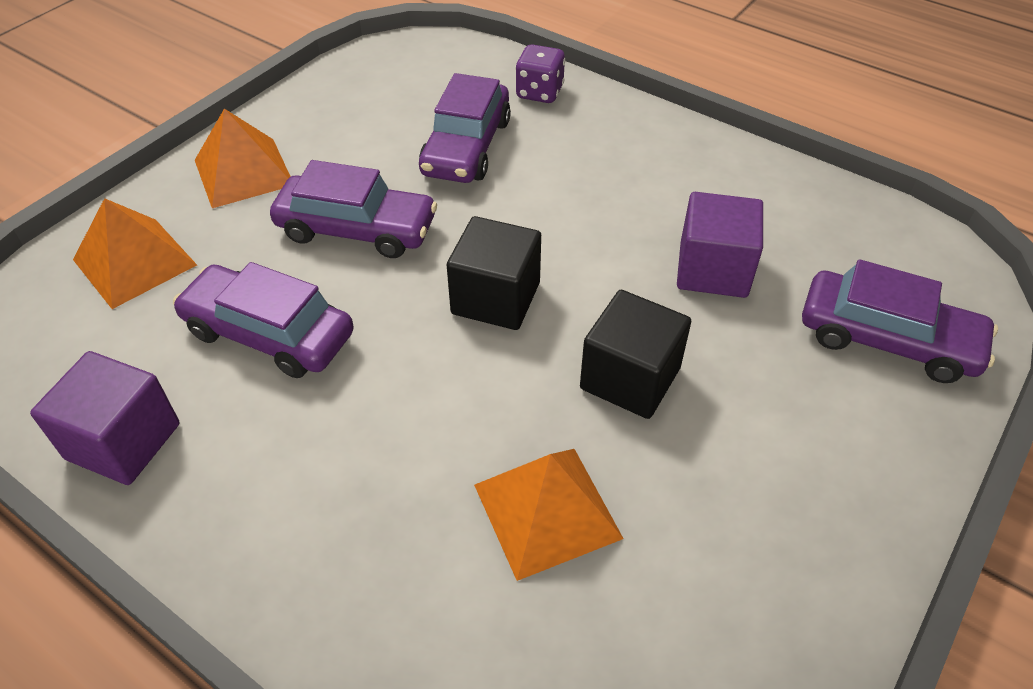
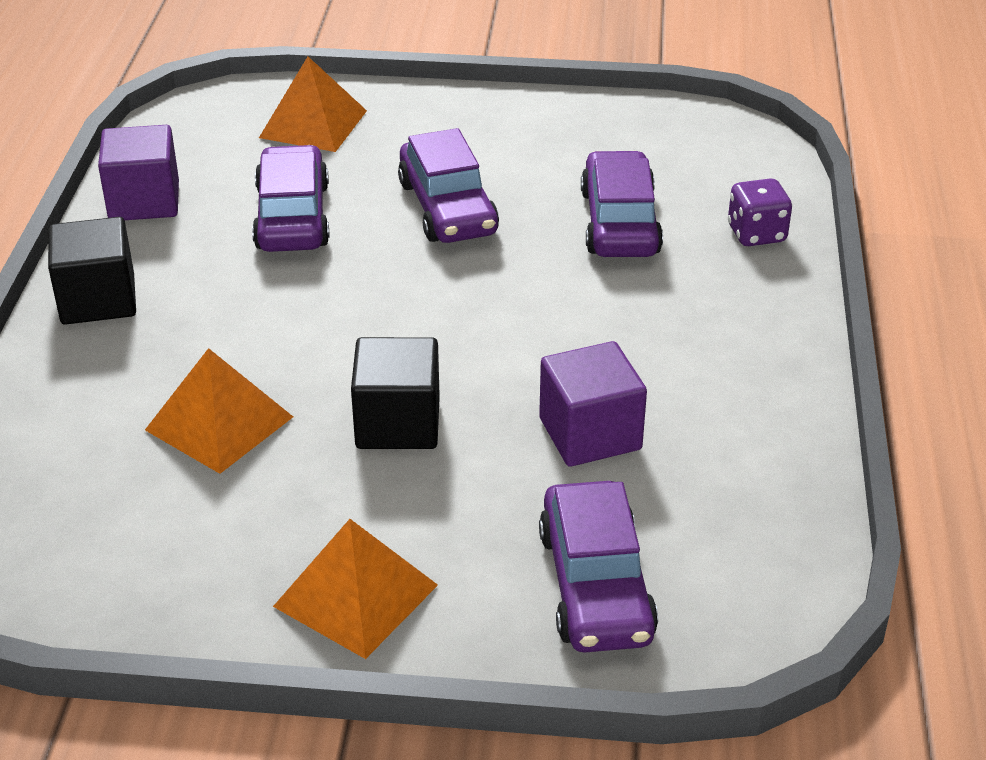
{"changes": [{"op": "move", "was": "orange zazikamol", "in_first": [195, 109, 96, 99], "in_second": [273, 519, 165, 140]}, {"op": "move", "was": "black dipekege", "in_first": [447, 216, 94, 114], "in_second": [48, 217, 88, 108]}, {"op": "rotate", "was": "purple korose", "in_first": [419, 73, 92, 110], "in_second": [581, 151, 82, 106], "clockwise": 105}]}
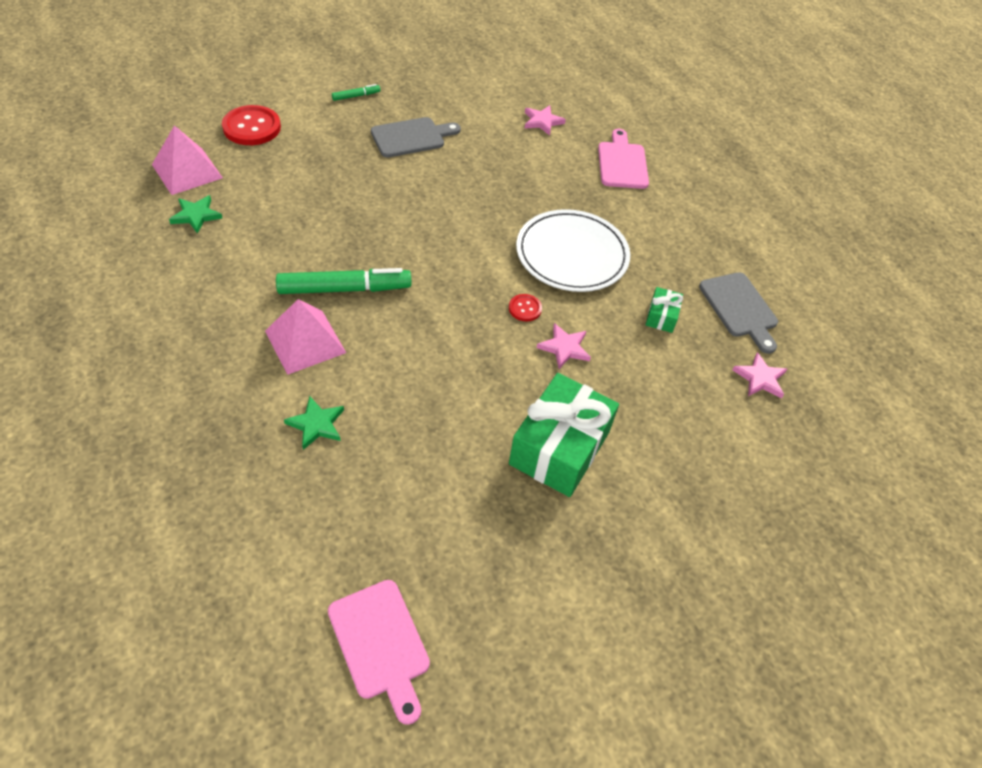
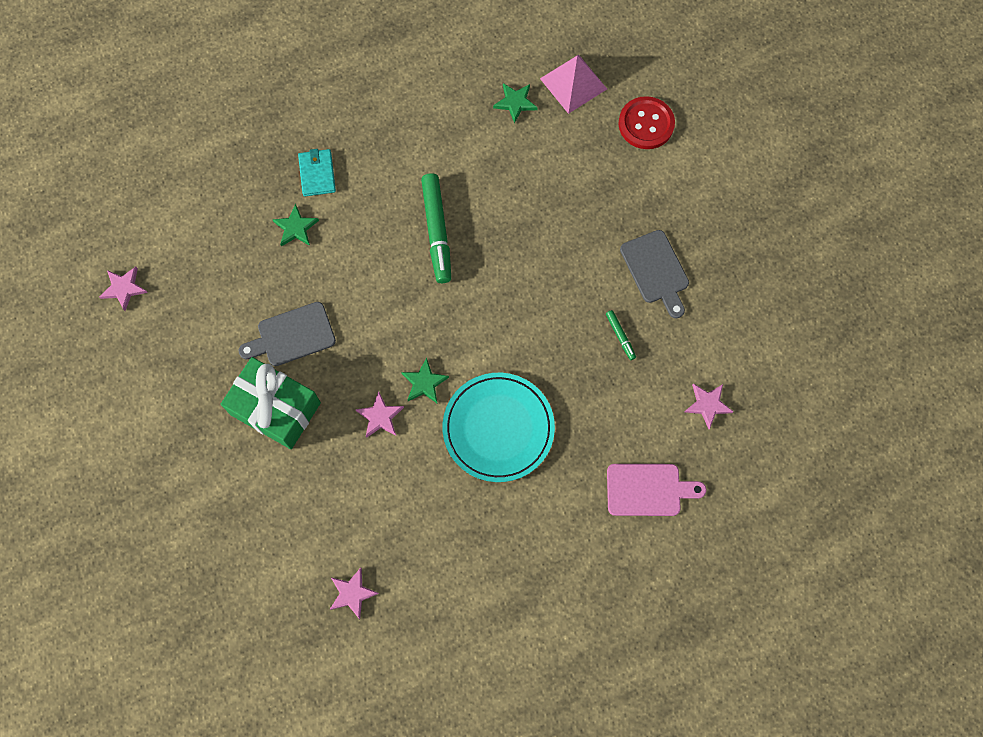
{"changes": [{"op": "delete", "was": "pink zazikamol", "in_first": [265, 299, 81, 76]}, {"op": "delete", "was": "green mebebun", "in_first": [646, 287, 37, 46]}, {"op": "insert", "now": "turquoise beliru", "in_second": [298, 149, 38, 47]}, {"op": "move", "was": "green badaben", "in_first": [332, 84, 49, 17], "in_second": [606, 310, 30, 50]}, {"op": "move", "was": "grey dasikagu", "in_first": [699, 272, 79, 82], "in_second": [239, 302, 97, 64]}, {"op": "replace", "was": "pink dasikagu", "now": "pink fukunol", "in_first": [328, 580, 102, 145], "in_second": [99, 267, 49, 44]}, {"op": "replace", "was": "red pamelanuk", "now": "green fukunol", "in_first": [509, 294, 33, 27], "in_second": [401, 358, 48, 45]}, {"op": "recolor", "was": "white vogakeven", "now": "turquoise vogakeven", "in_first": [516, 209, 114, 83], "in_second": [442, 373, 113, 109]}]}
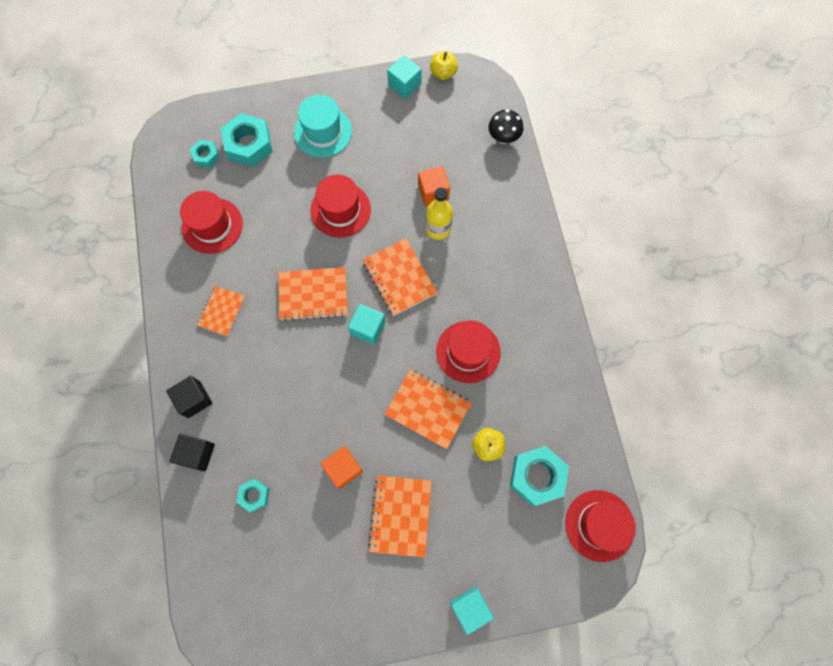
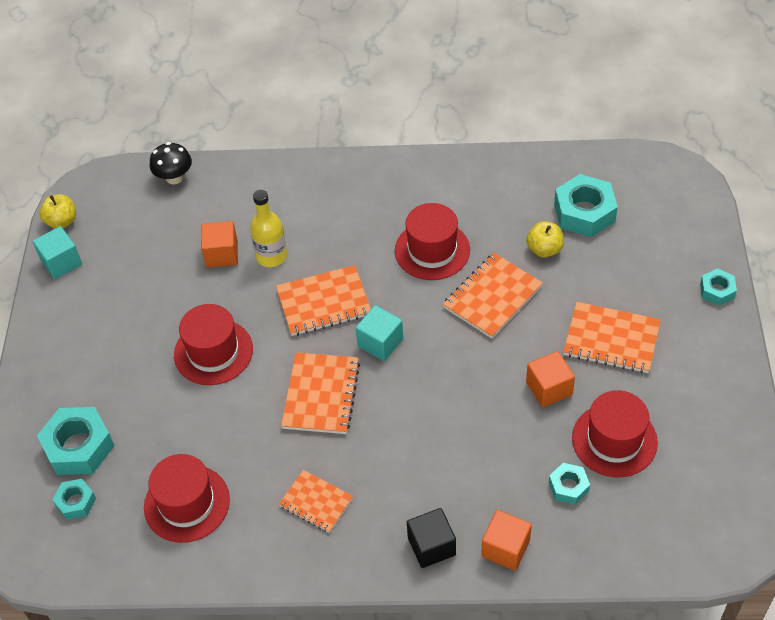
{"changes": [{"op": "delete", "was": "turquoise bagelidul", "in_first": [294, 94, 58, 64]}, {"op": "move", "was": "red bagelidul", "in_first": [565, 490, 71, 72], "in_second": [572, 390, 86, 87]}, {"op": "replace", "was": "turquoise dipekege", "now": "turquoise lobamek", "in_first": [450, 587, 44, 48], "in_second": [700, 268, 37, 38]}, {"op": "recolor", "was": "black dipekege", "now": "orange dipekege", "in_first": [170, 434, 45, 38], "in_second": [481, 510, 51, 61]}]}
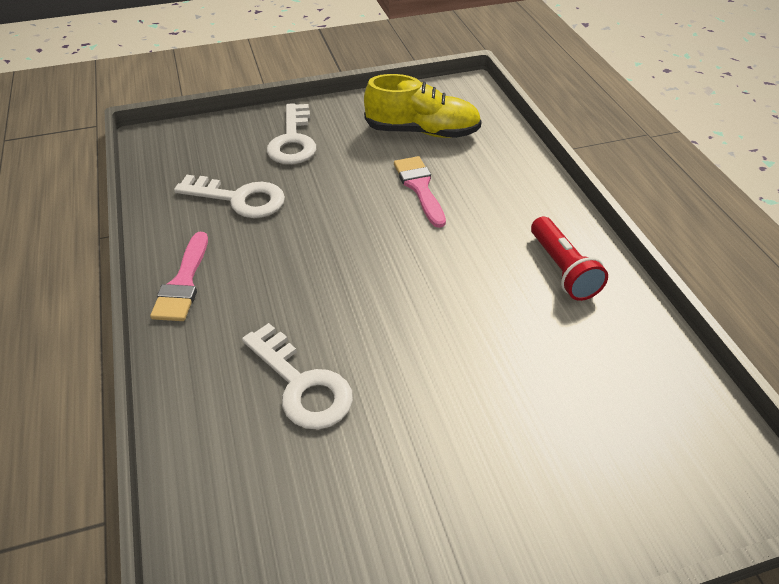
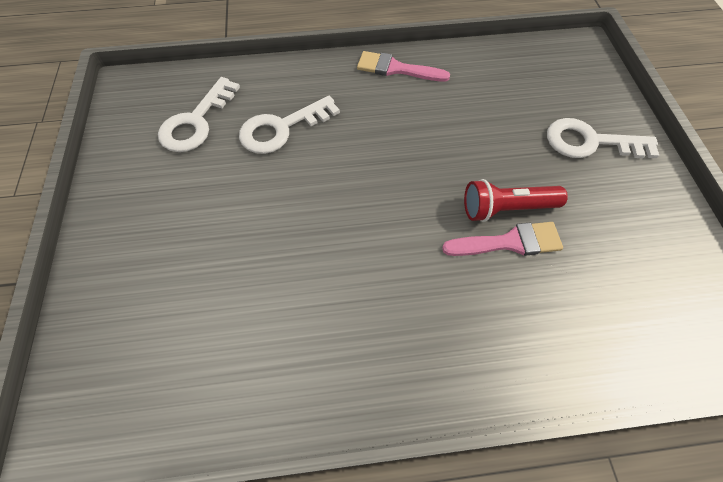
{"changes": [{"op": "delete", "was": "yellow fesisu", "in_first": [364, 74, 118, 64]}, {"op": "move", "was": "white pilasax", "in_first": [174, 175, 111, 43], "in_second": [158, 77, 82, 75]}, {"op": "move", "was": "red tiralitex", "in_first": [531, 217, 77, 84], "in_second": [464, 179, 104, 43]}]}
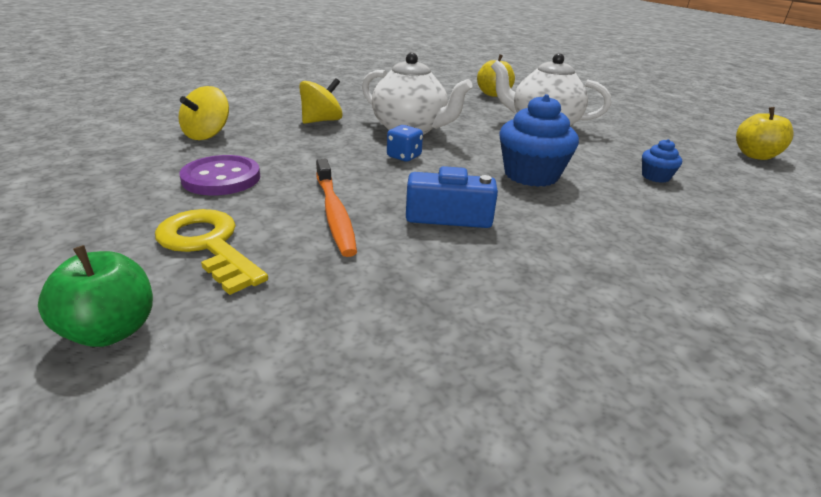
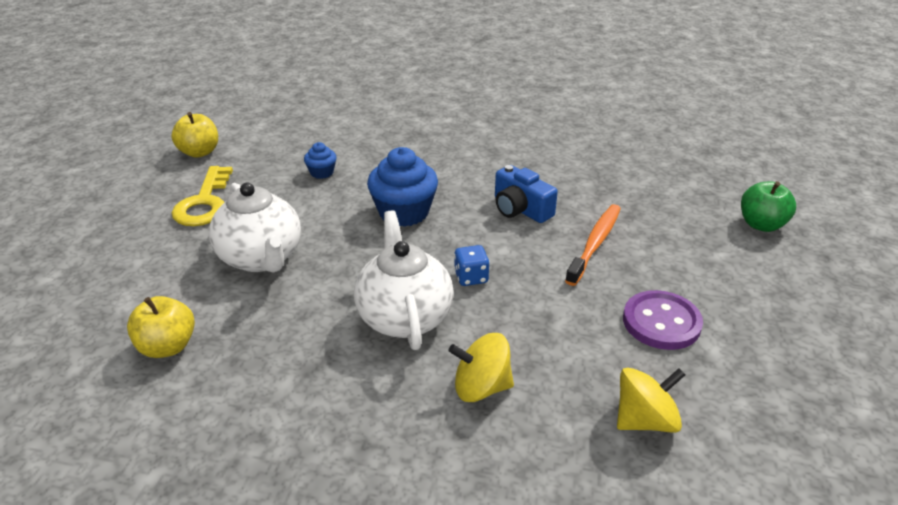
{"changes": [{"op": "move", "was": "yellow pilasax", "in_first": [155, 209, 113, 86], "in_second": [172, 166, 61, 60]}]}
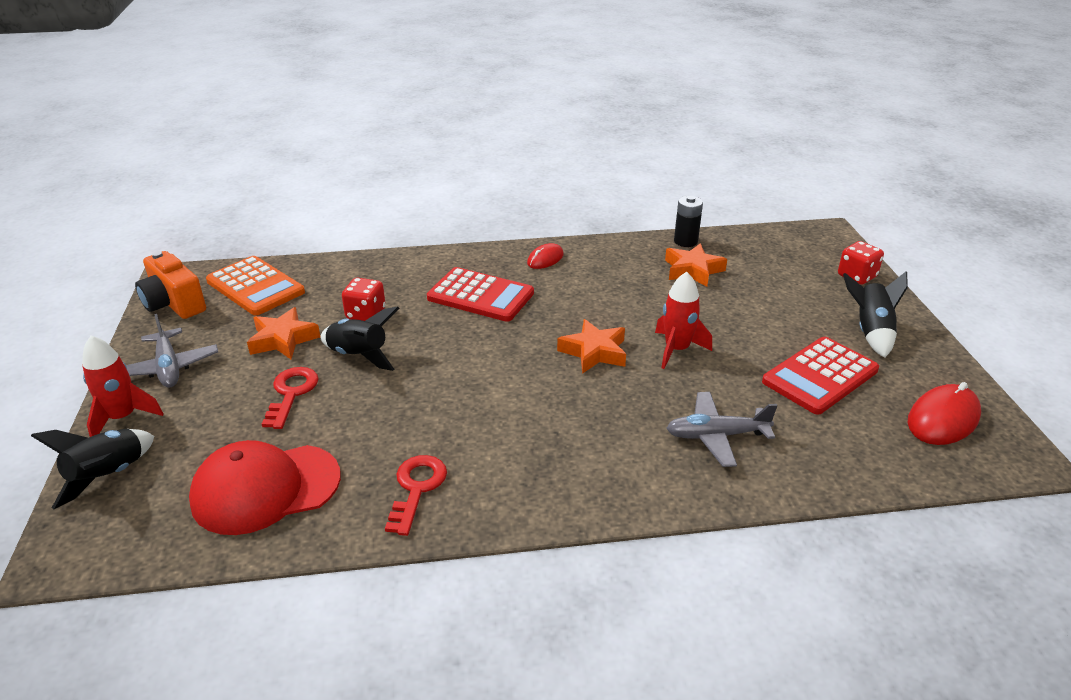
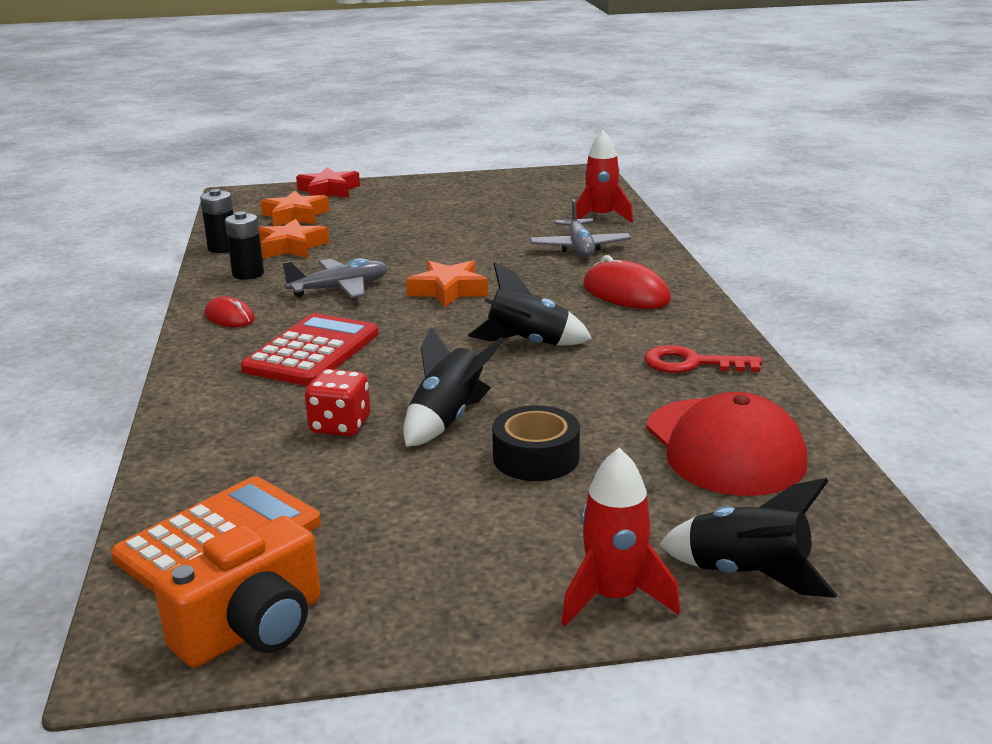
{"changes": [{"op": "delete", "was": "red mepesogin", "in_first": [762, 337, 117, 78]}, {"op": "insert", "now": "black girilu", "in_second": [225, 212, 39, 68]}, {"op": "move", "was": "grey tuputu", "in_first": [126, 314, 92, 74], "in_second": [282, 258, 106, 40]}, {"op": "move", "was": "orange fukunol", "in_first": [247, 307, 73, 52], "in_second": [261, 191, 68, 35]}, {"op": "move", "was": "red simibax", "in_first": [655, 272, 57, 97], "in_second": [576, 130, 57, 93]}, {"op": "move", "was": "black simibax", "in_first": [843, 272, 65, 86], "in_second": [468, 262, 124, 83]}, {"op": "move", "was": "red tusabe", "in_first": [908, 382, 73, 63], "in_second": [583, 255, 88, 54]}, {"op": "replace", "was": "red pilasax", "now": "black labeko", "in_first": [262, 367, 57, 62], "in_second": [492, 405, 88, 76]}, {"op": "replace", "was": "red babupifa", "now": "red fukunol", "in_first": [838, 241, 46, 44], "in_second": [296, 167, 64, 31]}]}
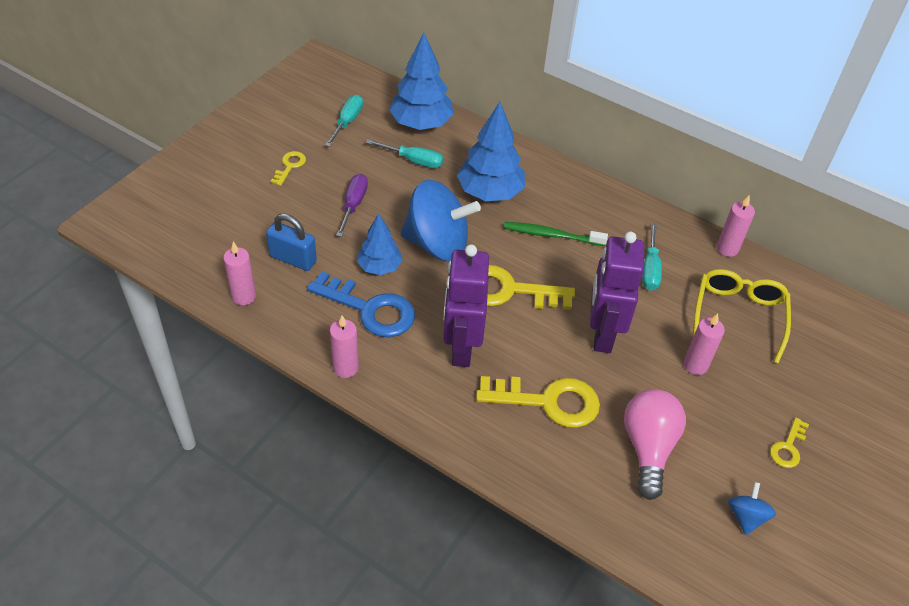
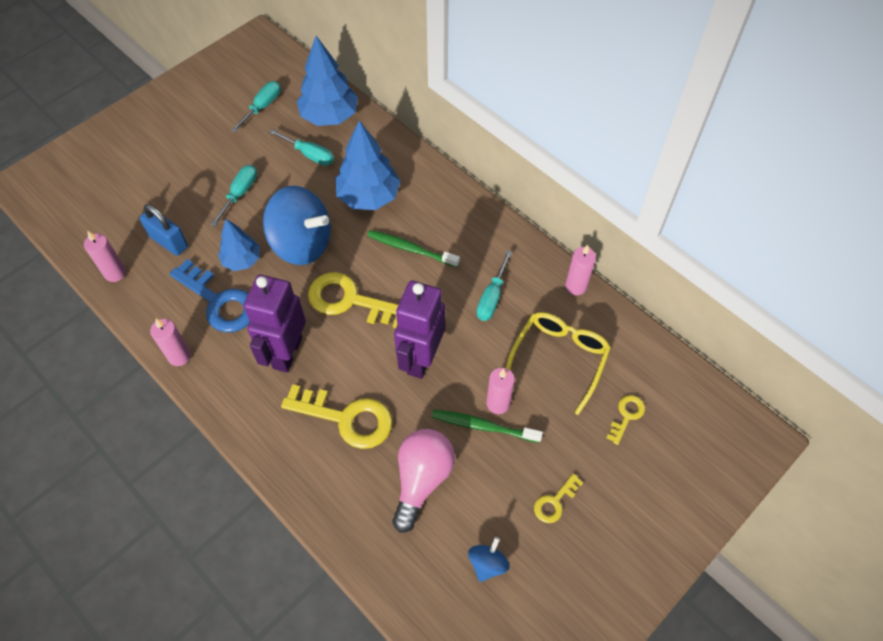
{"changes": [{"op": "insert", "now": "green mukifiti", "in_second": [432, 410, 111, 33]}, {"op": "move", "was": "yellow pilasax", "in_first": [271, 151, 35, 35], "in_second": [606, 395, 39, 50]}, {"op": "recolor", "was": "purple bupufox", "now": "turquoise bupufox", "in_first": [336, 174, 32, 63], "in_second": [210, 165, 47, 62]}]}
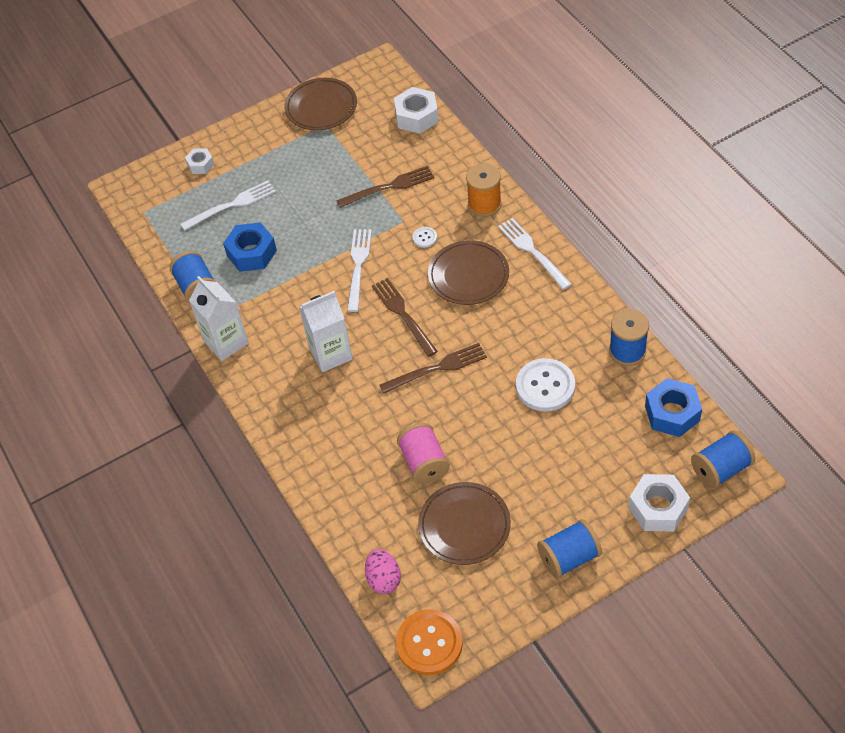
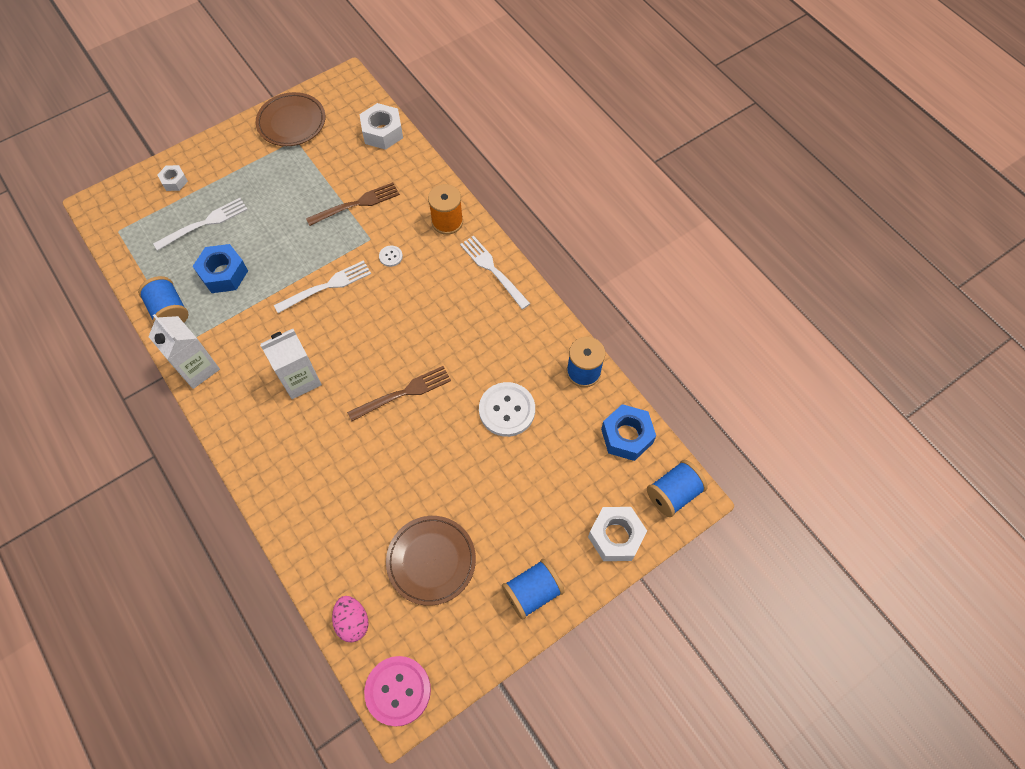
{"changes": [{"op": "delete", "was": "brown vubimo", "in_first": [372, 278, 66, 79]}, {"op": "delete", "was": "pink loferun", "in_first": [397, 423, 53, 61]}, {"op": "delete", "was": "brown vogakeven", "in_first": [428, 240, 81, 65]}, {"op": "recolor", "was": "orange pamelanuk", "now": "pink pamelanuk", "in_first": [396, 609, 67, 66], "in_second": [364, 656, 67, 70]}, {"op": "rotate", "was": "white vubimo", "in_first": [347, 229, 25, 83], "in_second": [274, 260, 97, 53], "clockwise": 60}]}
